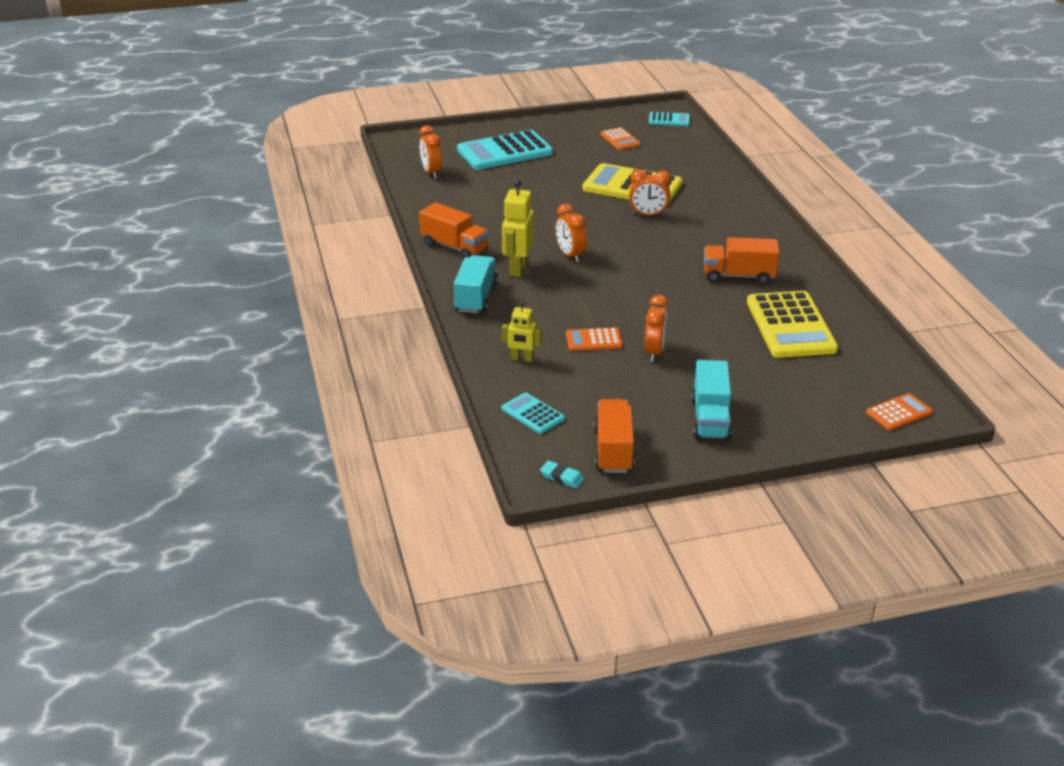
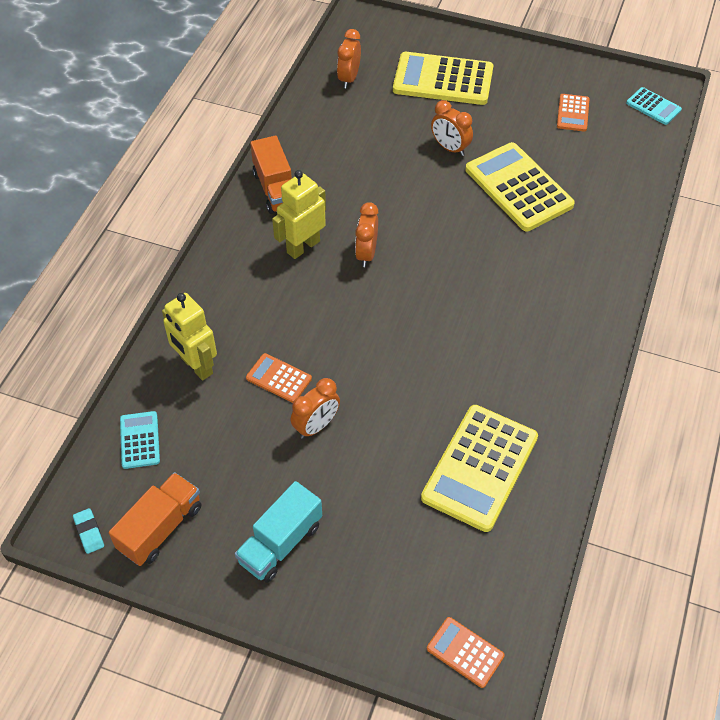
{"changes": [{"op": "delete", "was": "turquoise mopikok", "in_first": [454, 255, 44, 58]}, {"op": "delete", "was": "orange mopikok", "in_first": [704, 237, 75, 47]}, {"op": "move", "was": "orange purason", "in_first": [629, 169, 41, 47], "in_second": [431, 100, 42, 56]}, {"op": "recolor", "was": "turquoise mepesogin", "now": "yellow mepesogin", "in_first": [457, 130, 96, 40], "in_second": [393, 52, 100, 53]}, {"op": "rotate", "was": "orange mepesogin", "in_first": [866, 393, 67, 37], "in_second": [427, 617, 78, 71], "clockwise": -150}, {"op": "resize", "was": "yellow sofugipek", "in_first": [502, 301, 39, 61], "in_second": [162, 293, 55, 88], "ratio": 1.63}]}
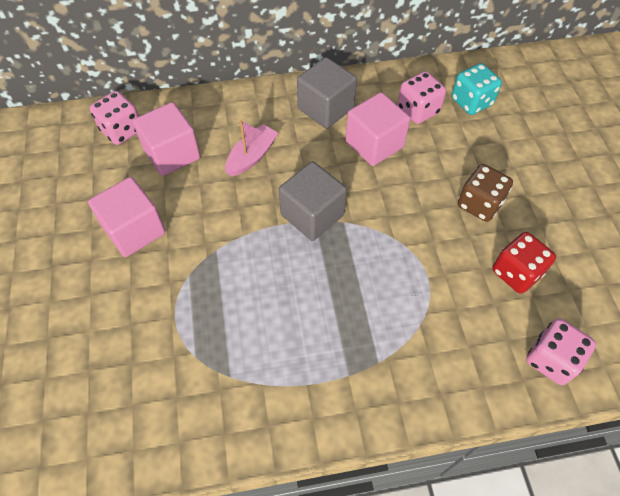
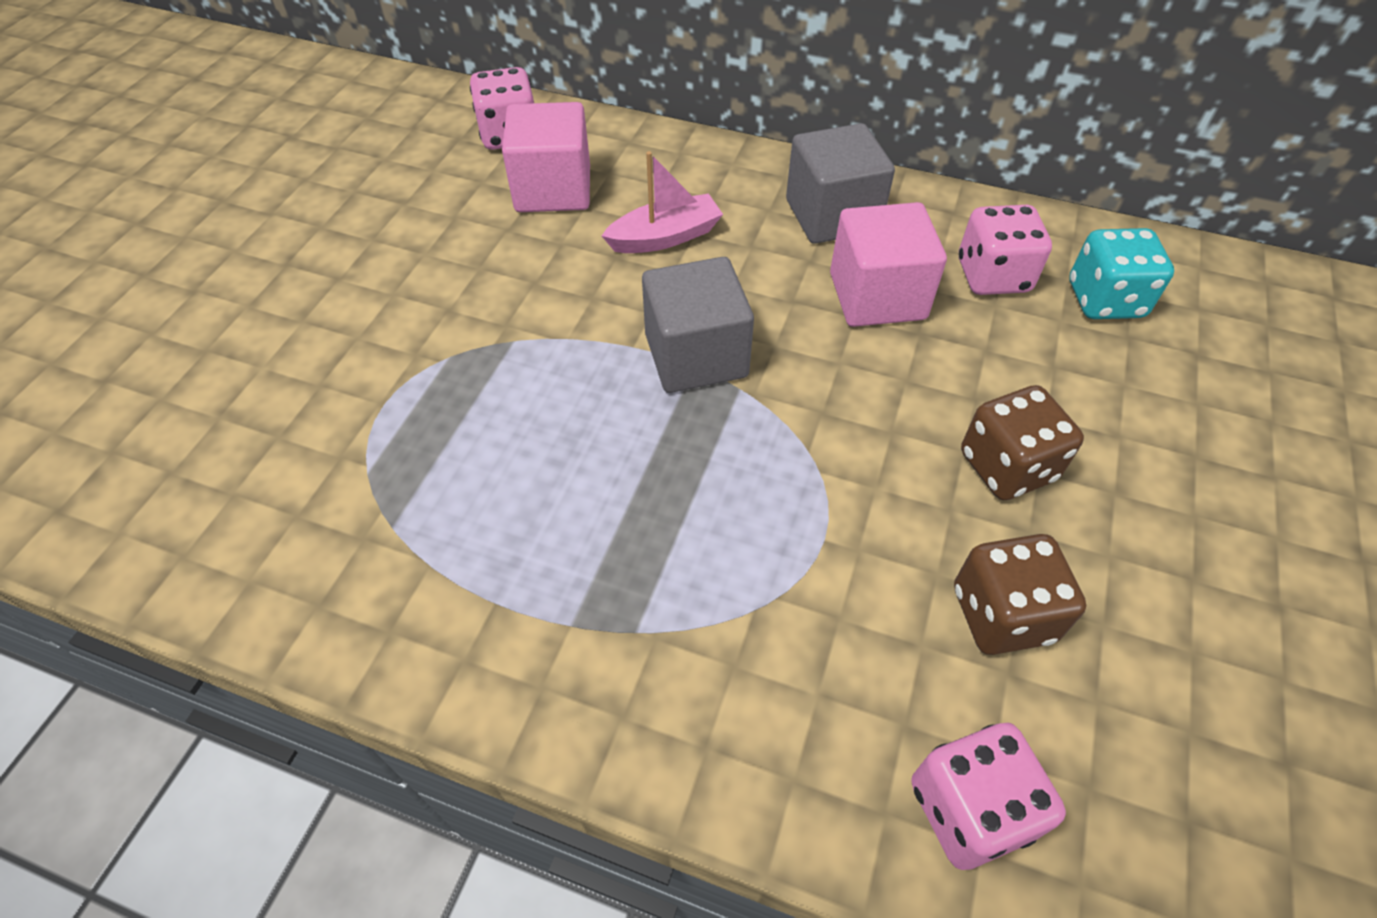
{"changes": [{"op": "delete", "was": "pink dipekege", "in_first": [88, 177, 78, 80]}, {"op": "recolor", "was": "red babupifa", "now": "brown babupifa", "in_first": [492, 232, 64, 62], "in_second": [954, 534, 132, 121]}]}
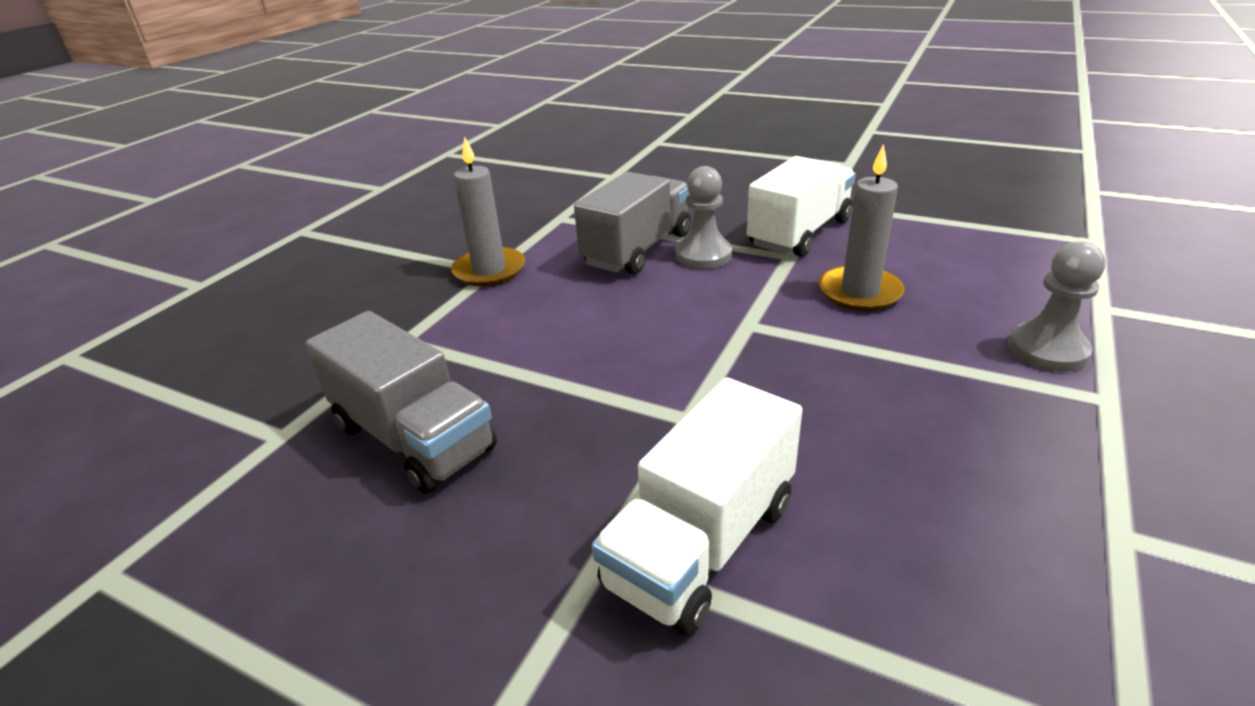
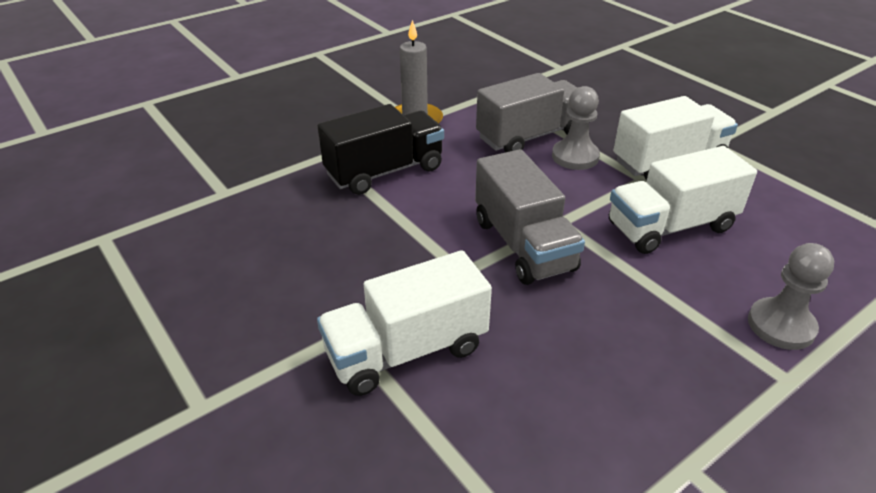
{"changes": [{"op": "insert", "now": "black mopikok", "in_second": [318, 104, 126, 91]}, {"op": "move", "was": "grey mopikok", "in_first": [306, 311, 191, 182], "in_second": [475, 149, 110, 136]}, {"op": "replace", "was": "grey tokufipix", "now": "white mopikok", "in_first": [819, 145, 86, 166], "in_second": [609, 146, 148, 108]}]}
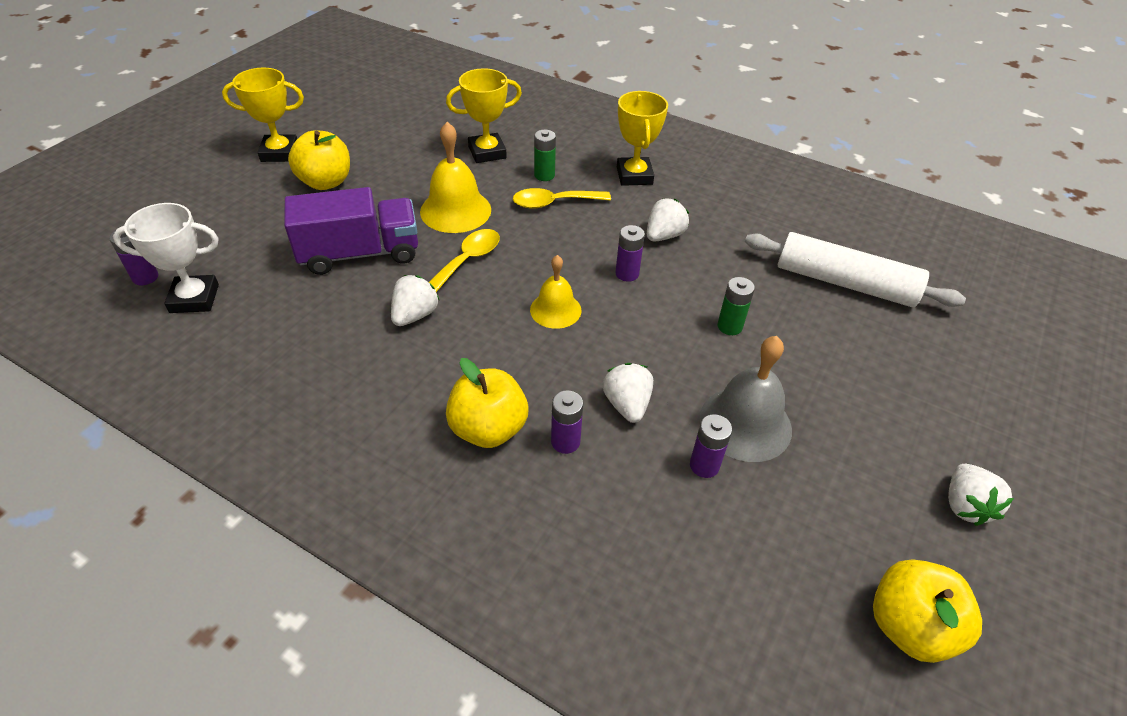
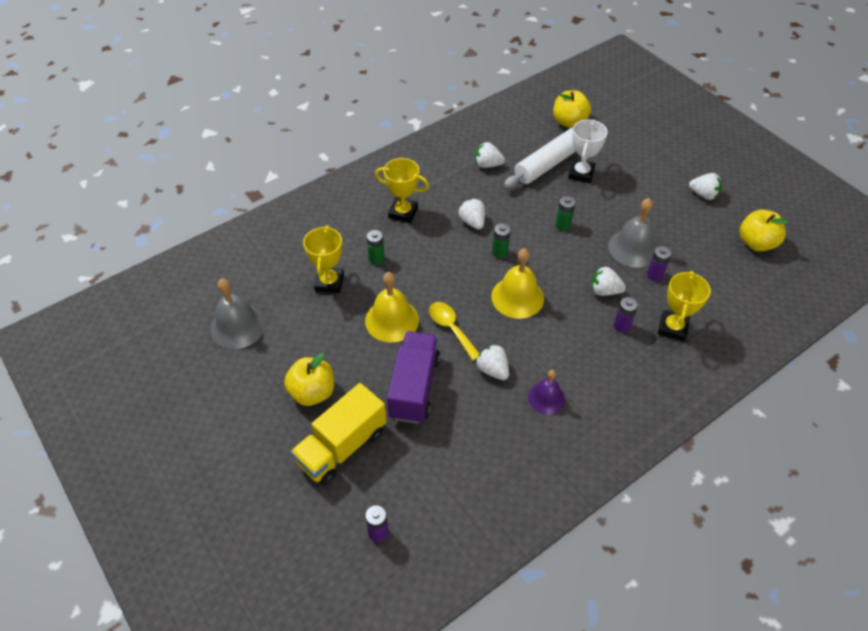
{"changes": [{"op": "delete", "was": "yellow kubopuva", "in_first": [513, 188, 98, 21]}, {"op": "insert", "now": "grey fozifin", "in_second": [211, 278, 55, 71]}, {"op": "insert", "now": "yellow mopikok", "in_second": [291, 383, 96, 103]}, {"op": "insert", "now": "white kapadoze", "in_second": [475, 142, 30, 26]}, {"op": "insert", "now": "purple fozifin", "in_second": [528, 370, 37, 44]}, {"op": "move", "was": "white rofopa", "in_first": [113, 203, 106, 110], "in_second": [568, 119, 40, 64]}, {"op": "move", "was": "yellow rofopa", "in_first": [222, 68, 82, 94], "in_second": [658, 271, 53, 70]}, {"op": "move", "was": "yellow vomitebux", "in_first": [446, 358, 82, 90], "in_second": [553, 90, 38, 38]}, {"op": "recolor", "was": "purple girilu", "now": "green girilu", "in_first": [615, 225, 30, 57], "in_second": [492, 223, 19, 35]}, {"op": "resize", "was": "yellow fozifin", "in_first": [530, 255, 51, 74], "in_second": [491, 248, 53, 71], "ratio": 1.57}]}
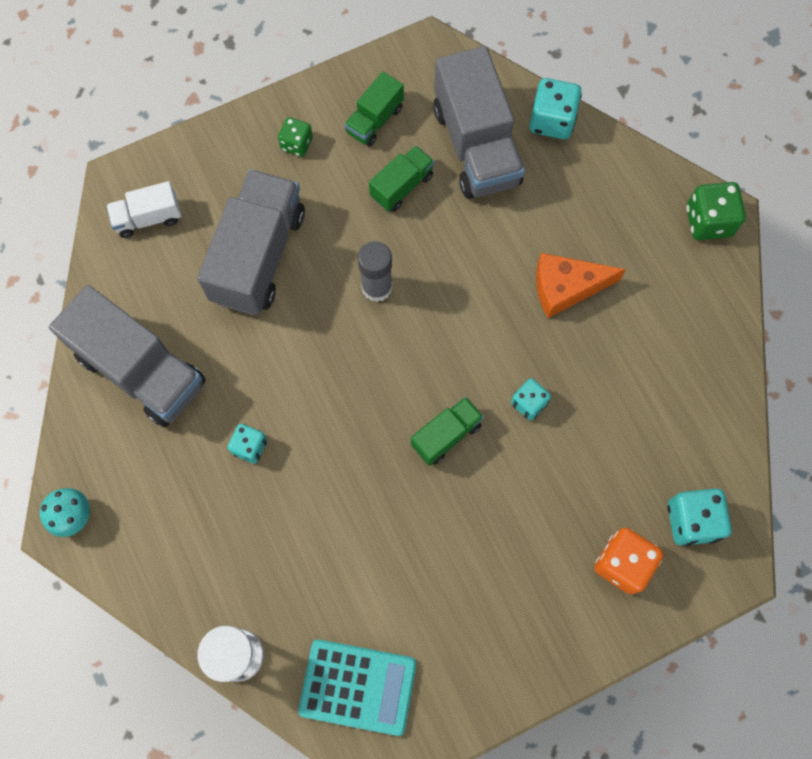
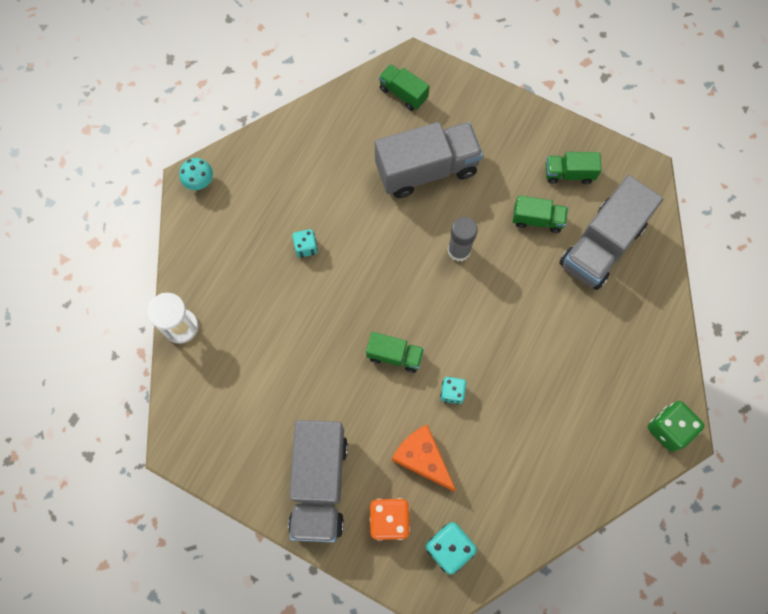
{"changes": [{"op": "delete", "was": "green babupifa", "in_first": [278, 117, 35, 40]}, {"op": "delete", "was": "turquoise mepesogin", "in_first": [298, 639, 118, 97]}, {"op": "delete", "was": "turquoise babupifa", "in_first": [529, 78, 53, 61]}, {"op": "move", "was": "grey mopikok", "in_first": [49, 285, 157, 142], "in_second": [288, 420, 60, 122]}, {"op": "move", "was": "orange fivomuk", "in_first": [536, 253, 90, 65], "in_second": [392, 425, 64, 67]}, {"op": "recolor", "was": "white mopikok", "now": "green mopikok", "in_first": [106, 181, 75, 57], "in_second": [379, 64, 50, 47]}]}
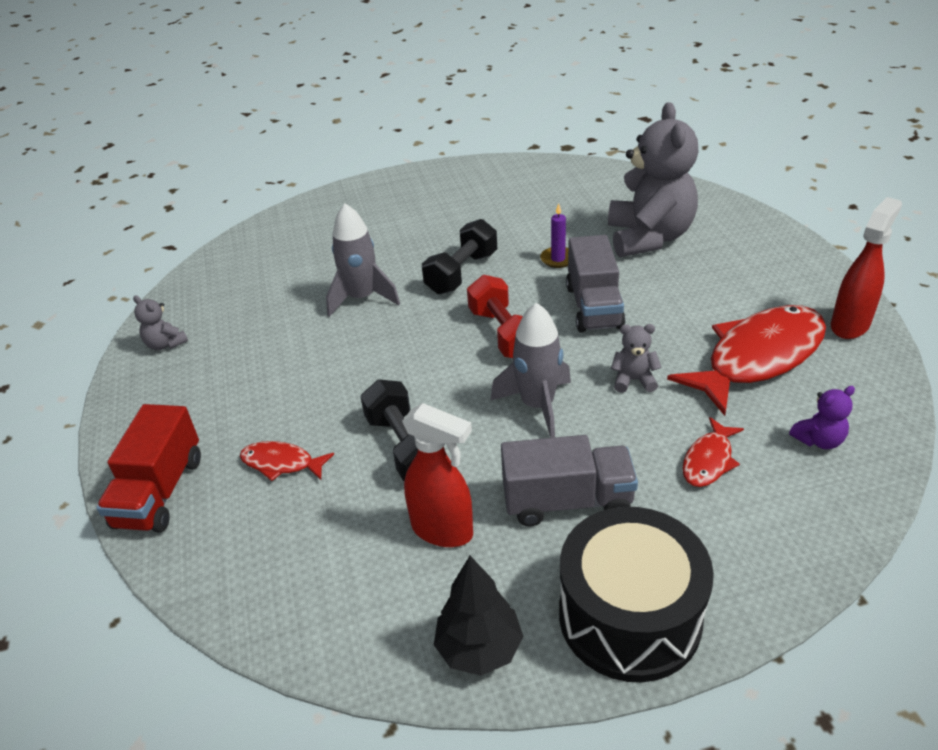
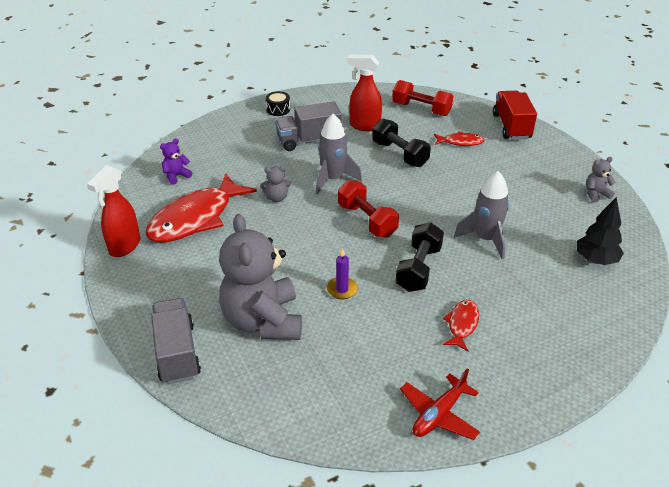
{"changes": [{"op": "insert", "now": "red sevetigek", "in_second": [392, 80, 61, 36]}, {"op": "insert", "now": "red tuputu", "in_second": [400, 368, 80, 72]}, {"op": "move", "was": "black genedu", "in_first": [434, 556, 89, 120], "in_second": [577, 197, 47, 68]}, {"op": "move", "was": "grey mopikok", "in_first": [566, 235, 60, 97], "in_second": [151, 298, 50, 86]}, {"op": "move", "was": "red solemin", "in_first": [682, 417, 62, 70], "in_second": [443, 300, 36, 51]}, {"op": "rotate", "was": "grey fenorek", "in_first": [133, 295, 55, 55], "in_second": [586, 157, 30, 46], "clockwise": -45}, {"op": "resize", "was": "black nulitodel", "in_first": [559, 507, 155, 175], "in_second": [266, 91, 24, 25], "ratio": 0.41}]}
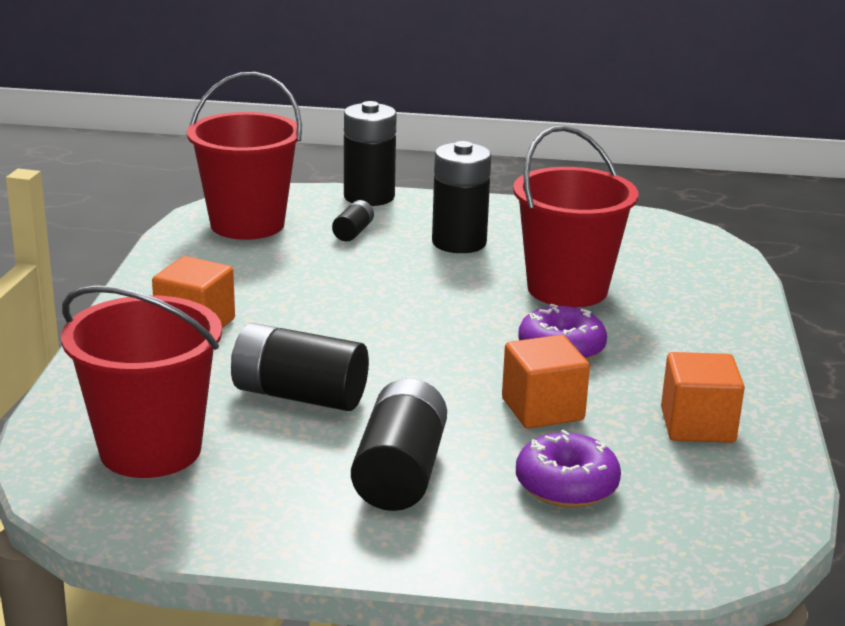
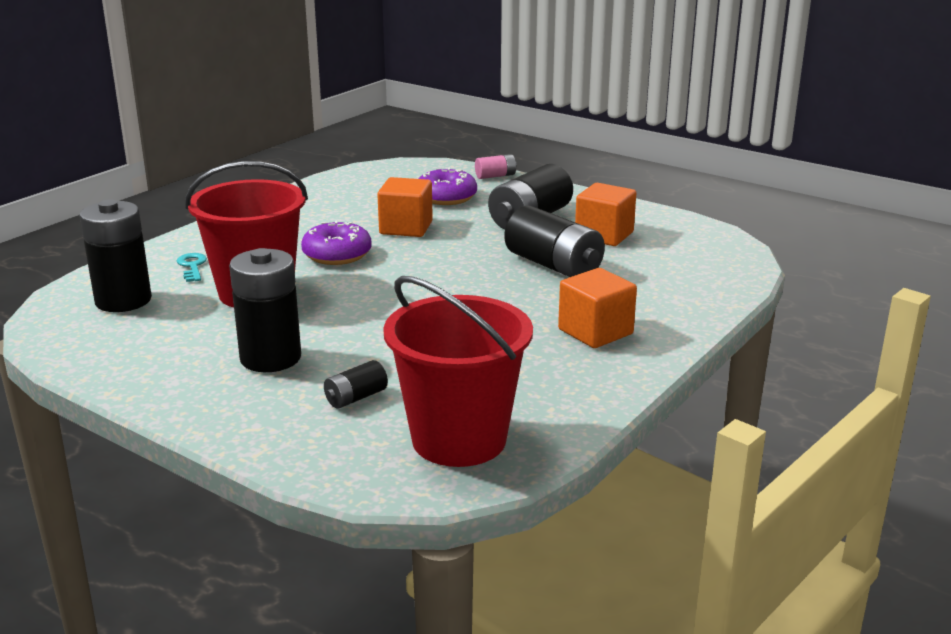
{"changes": [{"op": "delete", "was": "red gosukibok", "in_first": [61, 285, 161, 193]}, {"op": "insert", "now": "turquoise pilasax", "in_second": [177, 253, 30, 29]}, {"op": "insert", "now": "pink girilu", "in_second": [475, 154, 42, 25]}, {"op": "move", "was": "black girilu", "in_first": [344, 101, 53, 105], "in_second": [79, 199, 73, 113]}, {"op": "move", "was": "orange dipekege", "in_first": [661, 352, 84, 91], "in_second": [575, 183, 61, 63]}]}
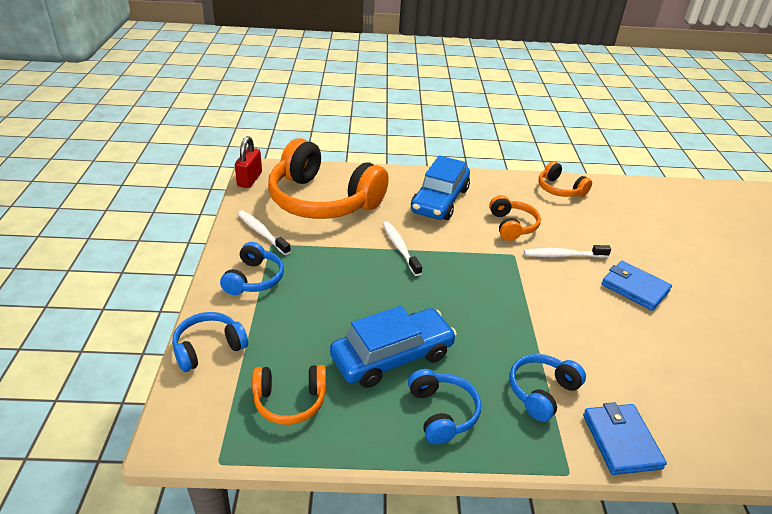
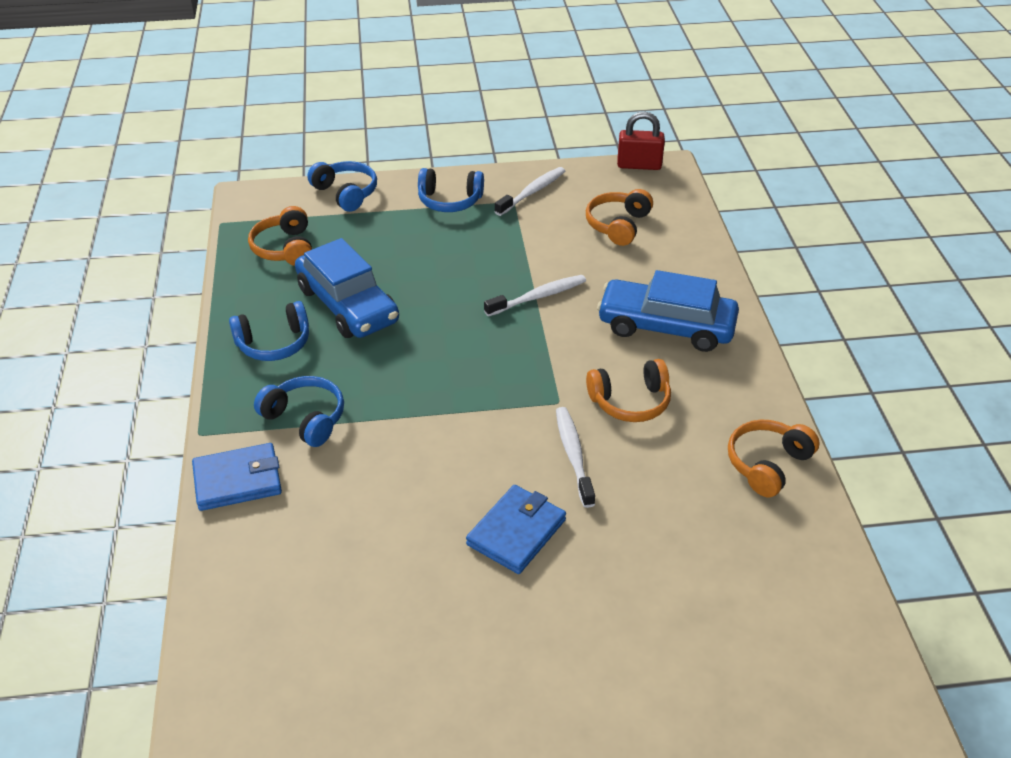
{"changes": [{"op": "resize", "was": "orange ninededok", "in_first": [268, 138, 121, 81], "in_second": [586, 189, 67, 57], "ratio": 0.47}]}
